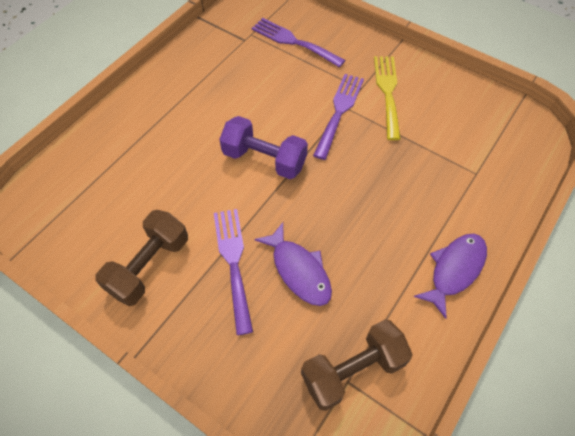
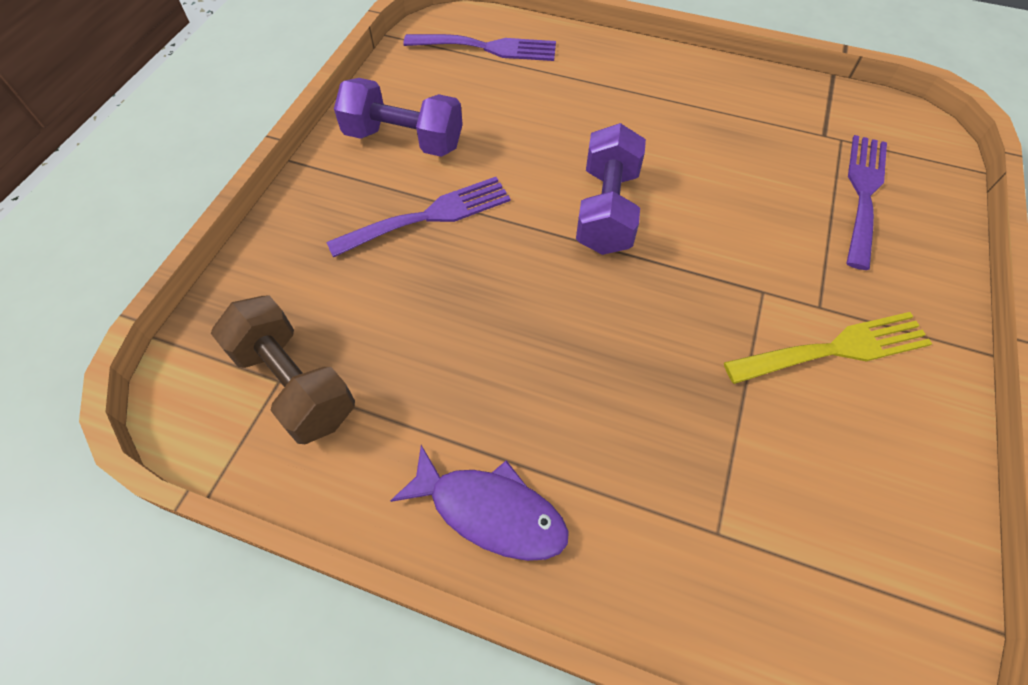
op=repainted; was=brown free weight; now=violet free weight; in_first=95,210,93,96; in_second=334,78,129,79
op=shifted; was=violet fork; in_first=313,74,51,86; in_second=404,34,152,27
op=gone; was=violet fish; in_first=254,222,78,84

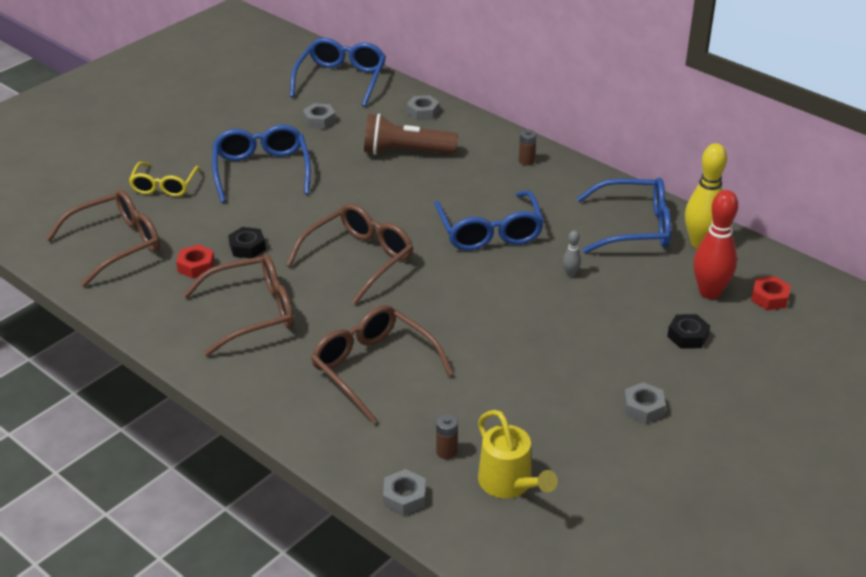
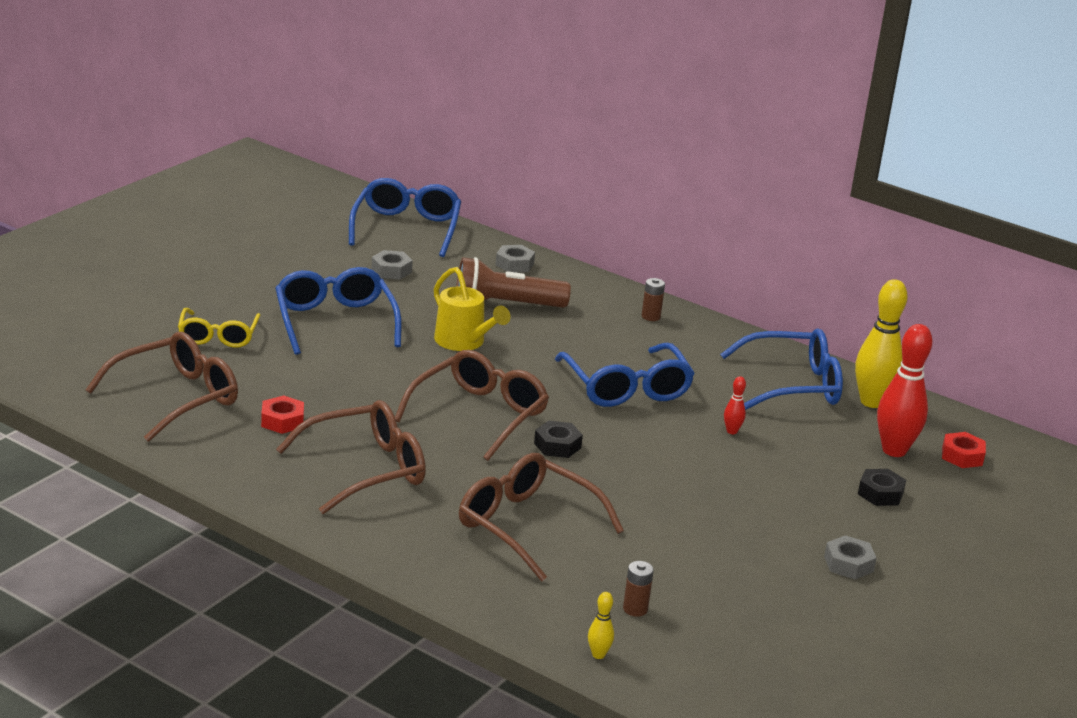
op=shifted; was=bright yellow sprinkling can; in_first=478,410,80,88; in_second=434,267,77,84
op=shifted; was=black nut; in_first=228,227,38,31; in_second=534,421,49,37
op=swapped; was=ash-grey nut; now=bright yellow skittle; in_first=383,469,43,47; in_second=588,592,26,67
op=repainted; was=ash-grey skittle; now=red skittle; in_first=563,230,18,47; in_second=724,376,22,58

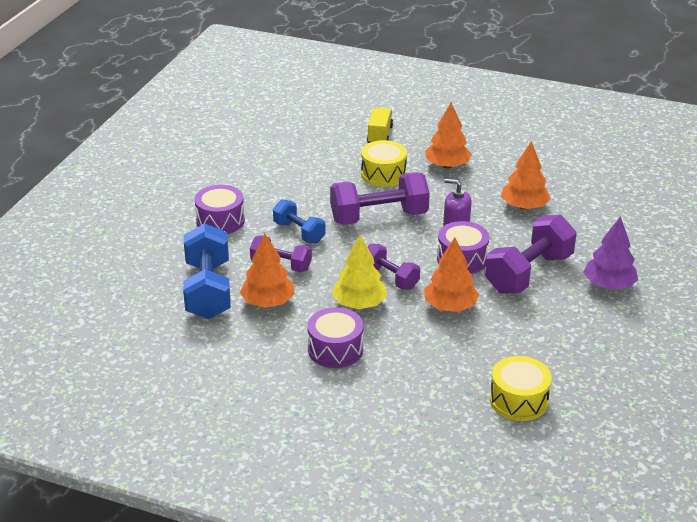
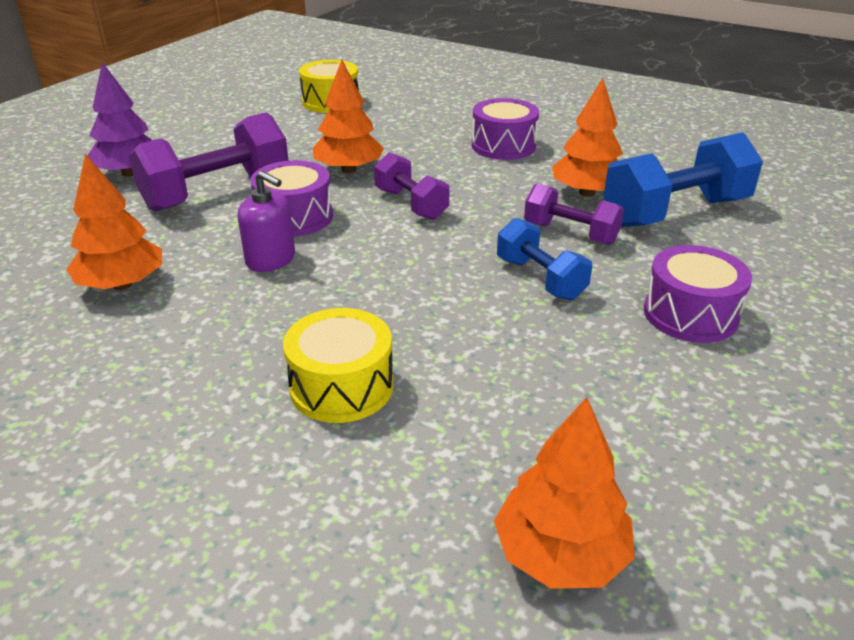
op=shifted; was=bright orange fir tree; in_first=425,102,47,67; in_second=494,397,141,192
op=rotated; was=royal blue free weight; in_first=183,223,48,96; in_second=603,132,160,95; clockwise=60
op=gone; was=violet free weight; in_first=330,172,100,53
op=gone; was=bright yellow fir tree; in_first=332,235,55,74
op=gone; was=bright yellow lorry; in_first=367,108,26,35

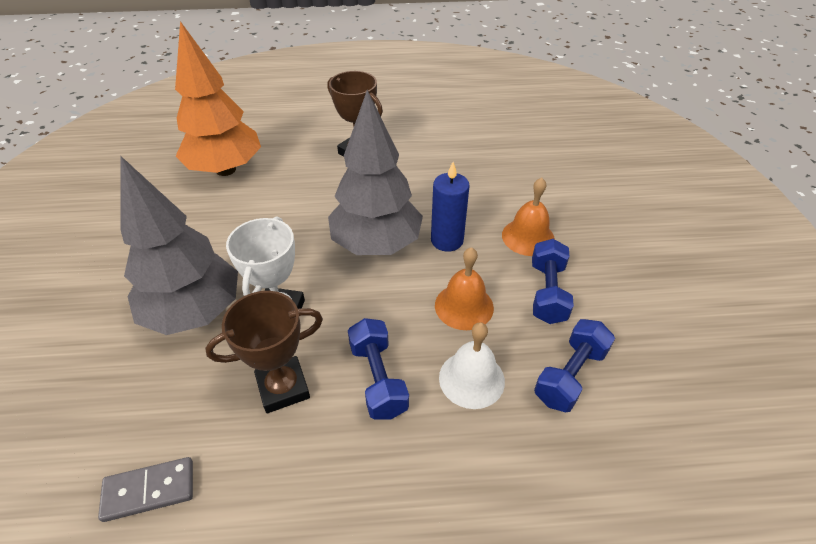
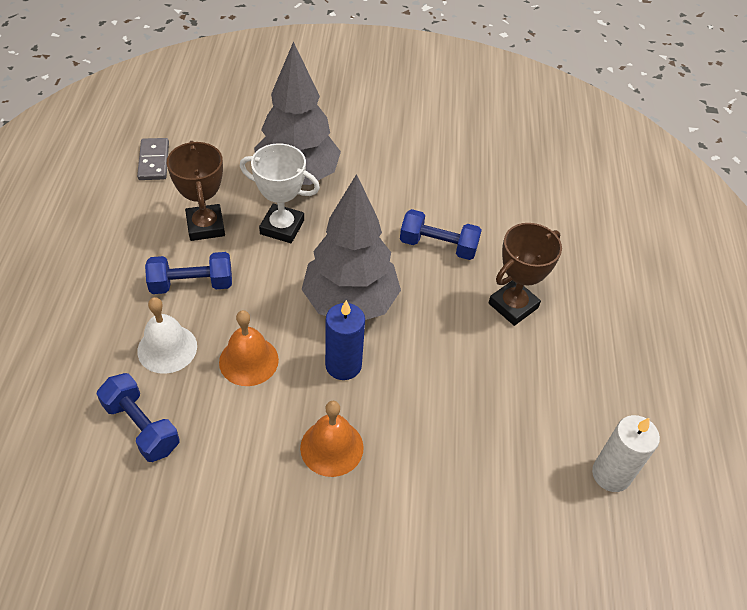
op=shifted; was=royal blue free weight; in_first=532,239,42,85; in_second=400,209,82,51
op=new; now=white pillar candle; in_second=592,415,68,77
op=gone; was=bright orange fir tree; in_first=175,21,86,155

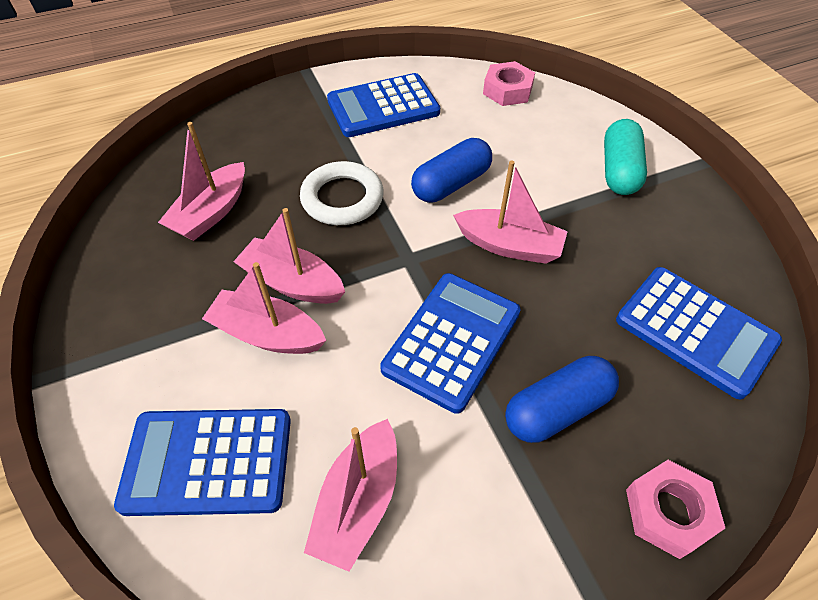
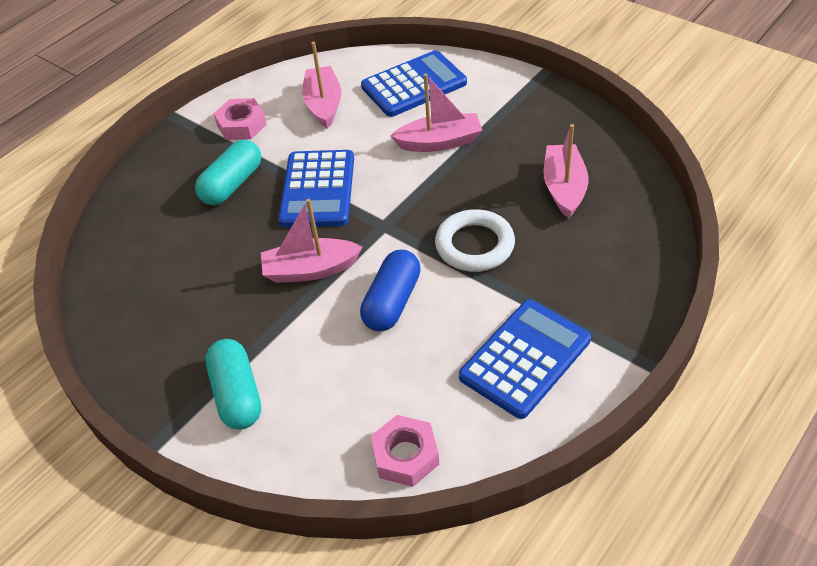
op=repainted; was=royal blue pill shape; now=turquoise pill shape; in_first=505,356,114,87; in_second=195,139,66,66
op=shifted; was=rosy nut; in_first=626,460,99,99; in_second=213,98,54,42
op=gone; was=rosy boat; in_first=233,208,112,96
op=gone; was=royal blue calculator; in_first=616,267,166,133

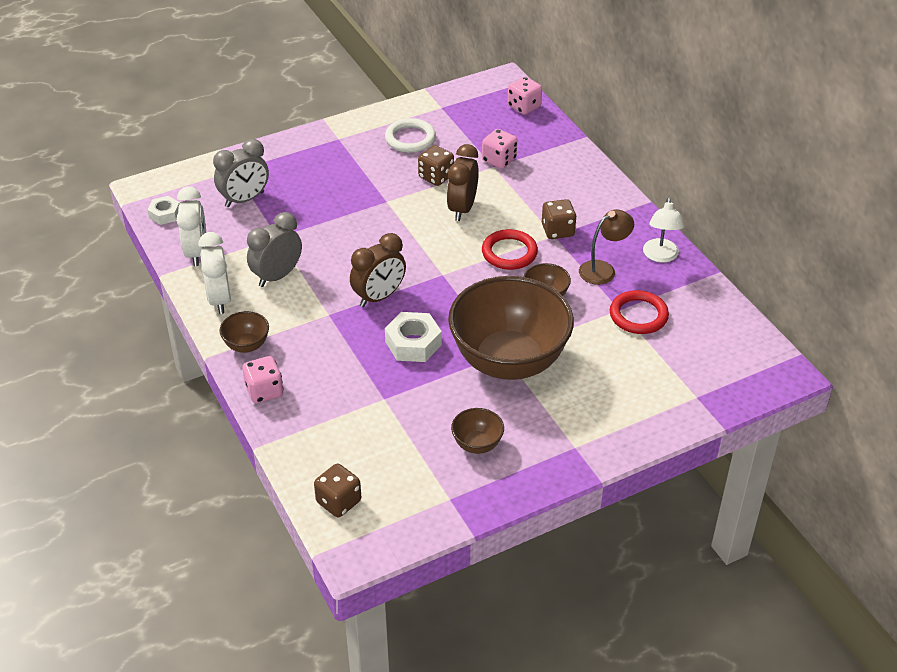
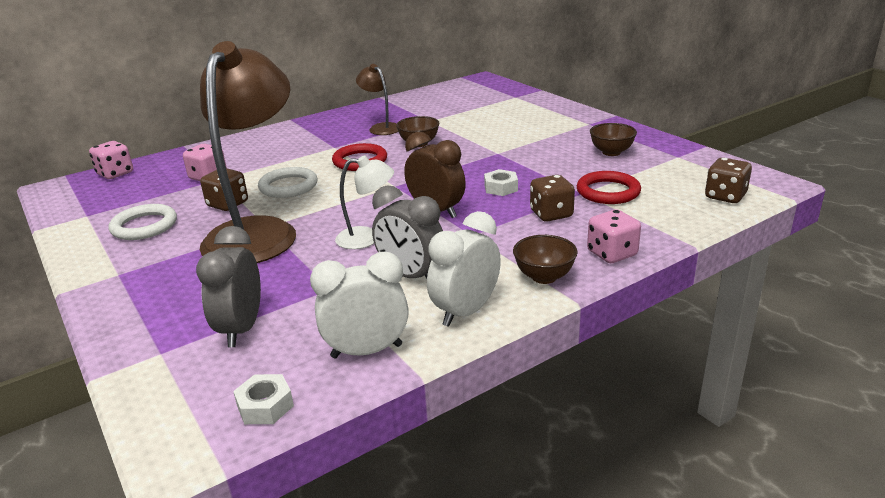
op=rotated; was=ash-grey bedside clock; in_first=213,139,56,68; in_second=196,226,65,121; clockwise=-135
op=new; now=brown lamp; in_second=200,41,96,222
op=swapped; was=brown bedside clock; now=white torus; in_first=447,144,32,77; in_second=258,167,60,31
op=shifted; was=white lamp; in_first=643,197,41,65; in_second=335,155,59,94
op=rotated; was=white bedside clock; in_first=199,232,32,82; in_second=427,211,74,116; clockwise=150
op=scaled; was=white nut; in_first=385,312,57,50; in_second=484,169,34,27; ratio=0.63
op=shifted; was=brown dice; in_first=542,199,35,40; in_second=530,175,45,47
op=shifted; was=red torus; in_first=610,290,59,44; in_second=577,171,64,33
op=gone; was=brown serving bowl; in_first=448,276,126,104

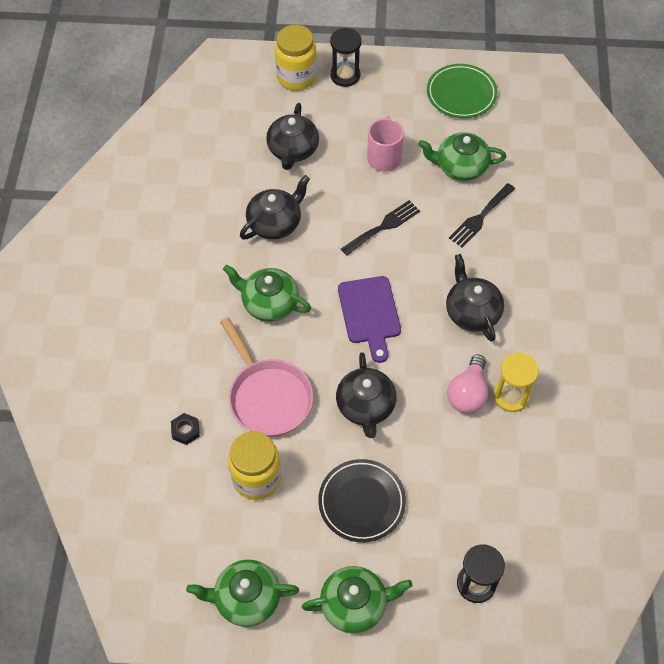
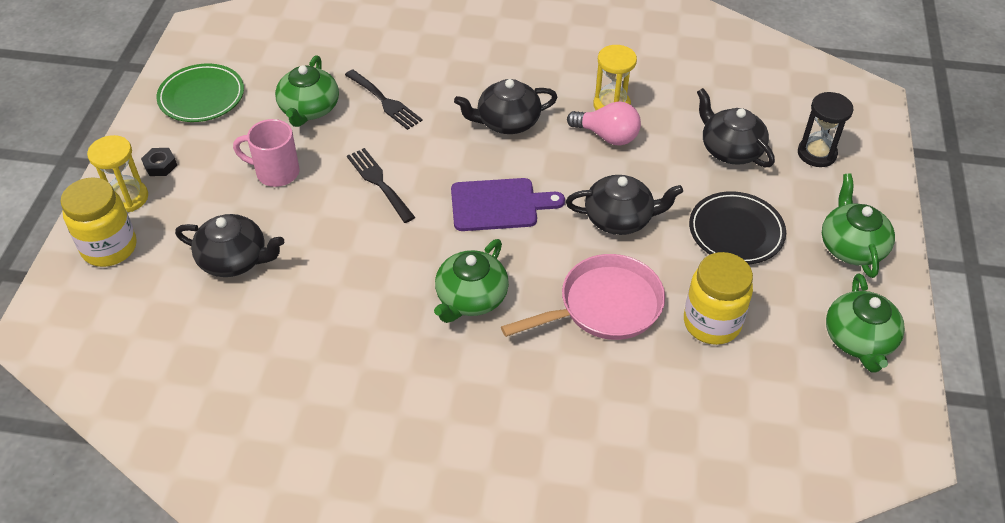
op=repainted; was=black sand timer; now=bright yellow sand timer; in_first=330,28,32,59; in_second=87,135,61,77
op=shifted; was=black nut; in_first=171,413,29,32; in_second=141,148,36,28
op=shifted; was=black tea pot; in_first=240,175,70,64; in_second=697,88,78,79

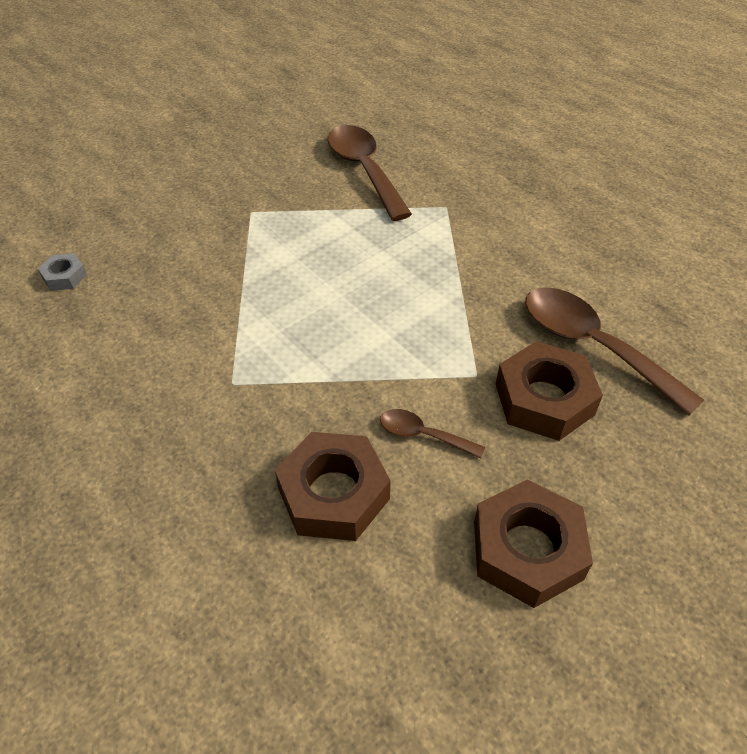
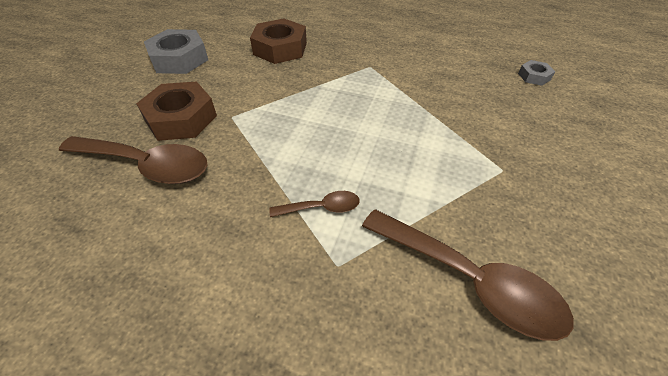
op=repainted; was=brown nut; now=ash-grey nut; in_first=474,479,119,129; in_second=144,29,64,45
op=shifted; was=brown spoon; in_first=380,409,105,50; in_second=269,191,91,26

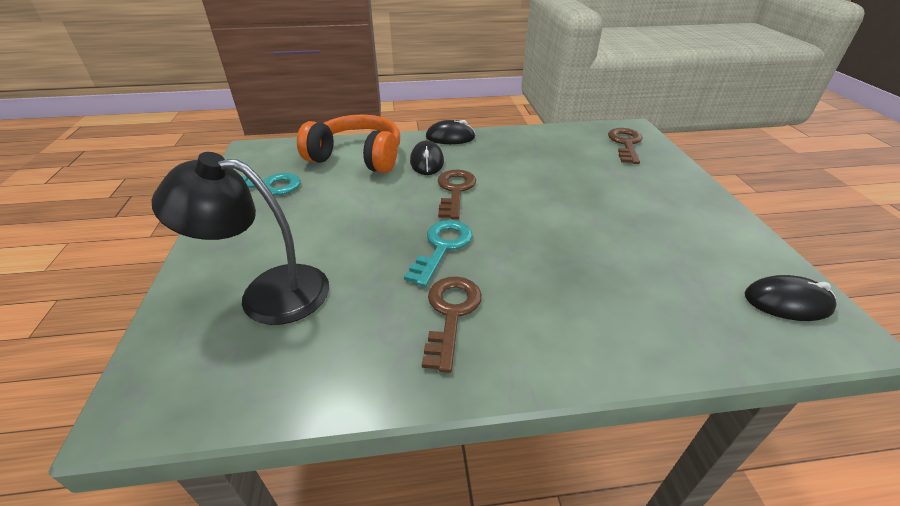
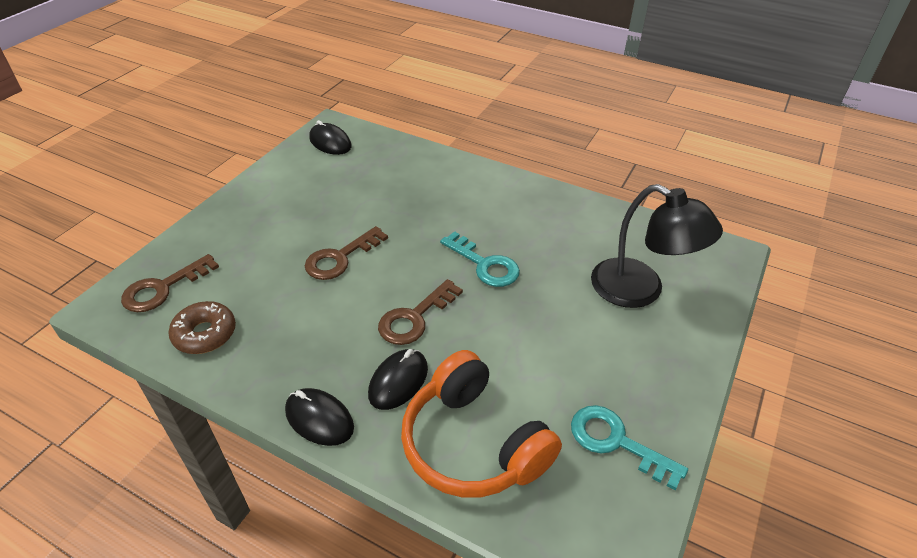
op=new; now=brown donut; in_second=168,301,68,53
op=shifted; was=brown door key; in_first=422,276,60,97; in_second=305,226,83,54
op=rotated; was=turquoise door key; in_first=404,220,69,67; in_second=440,231,80,56; clockwise=-105

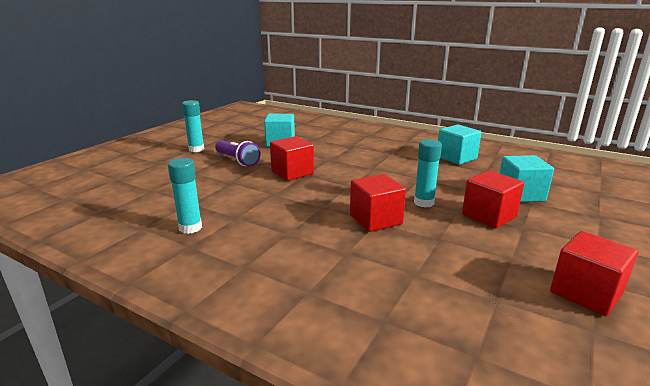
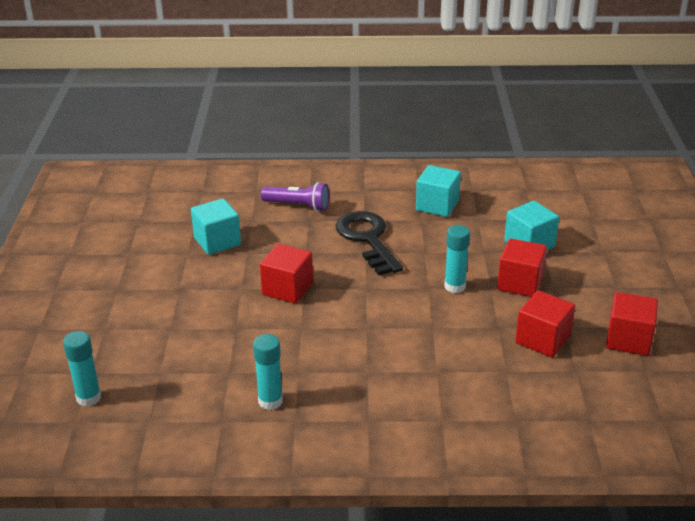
op=shifted; was=turquoise glue stick; in_first=182,100,22,52; in_second=63,331,38,76
op=shifted; was=violet torch; in_first=215,140,45,26; in_second=261,182,68,29
op=new; now=black door key; in_second=336,211,67,64
op=shifted; was=red solid cube; in_first=350,174,56,58; in_second=515,290,60,68

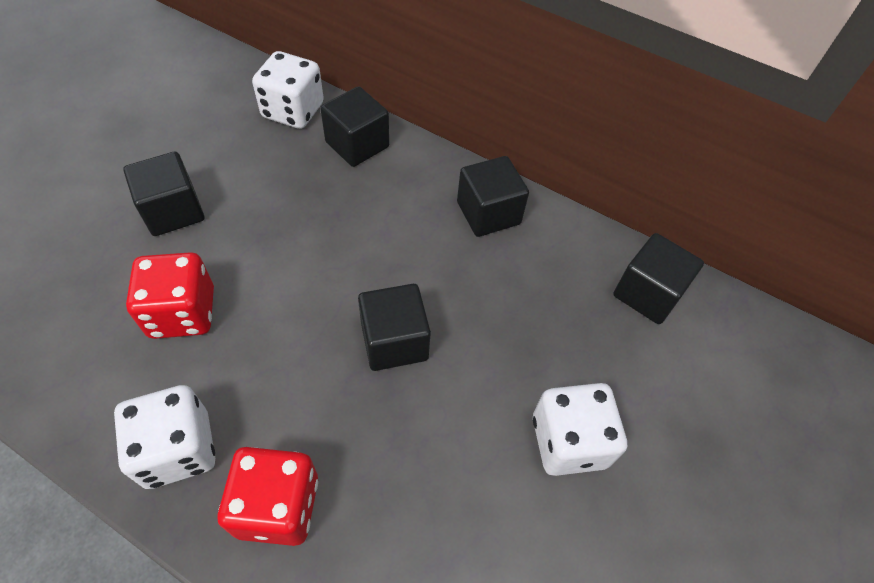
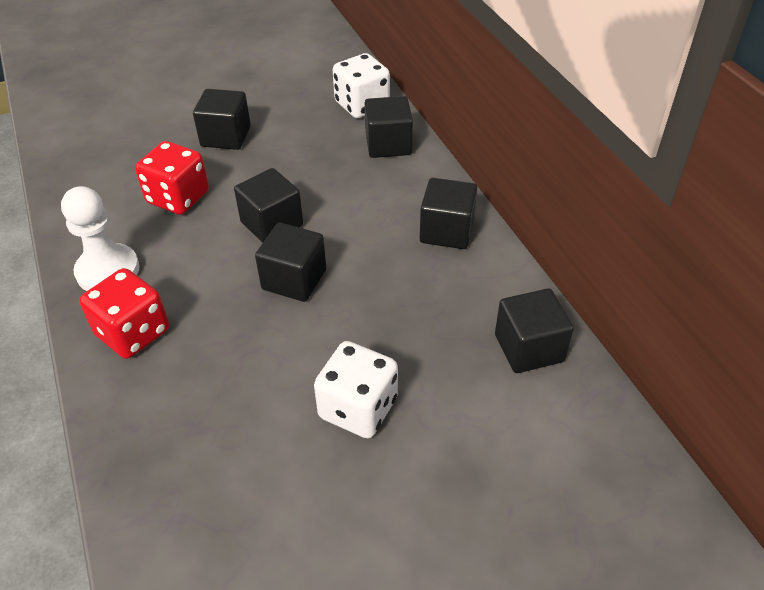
op=swapped; was=white dice; now=white pawn; in_first=114,385,101,104; in_second=61,186,79,105
op=new; now=black solid cube; in_second=234,168,69,75

